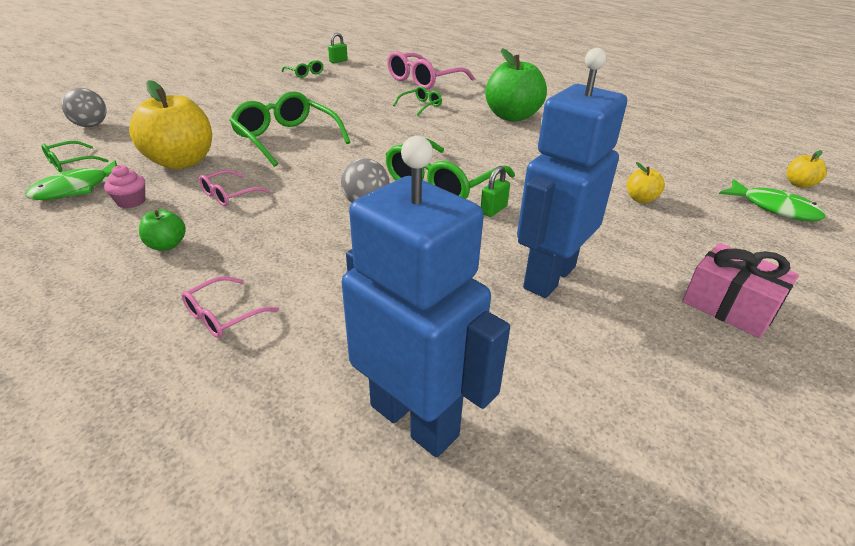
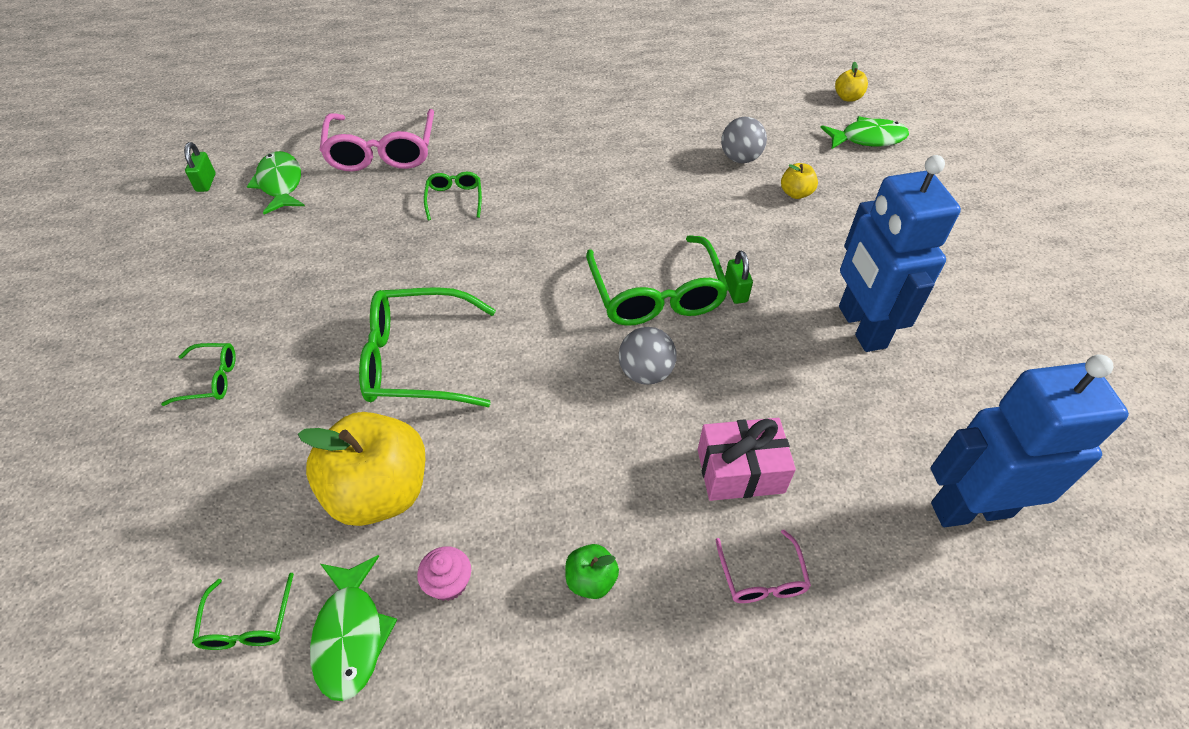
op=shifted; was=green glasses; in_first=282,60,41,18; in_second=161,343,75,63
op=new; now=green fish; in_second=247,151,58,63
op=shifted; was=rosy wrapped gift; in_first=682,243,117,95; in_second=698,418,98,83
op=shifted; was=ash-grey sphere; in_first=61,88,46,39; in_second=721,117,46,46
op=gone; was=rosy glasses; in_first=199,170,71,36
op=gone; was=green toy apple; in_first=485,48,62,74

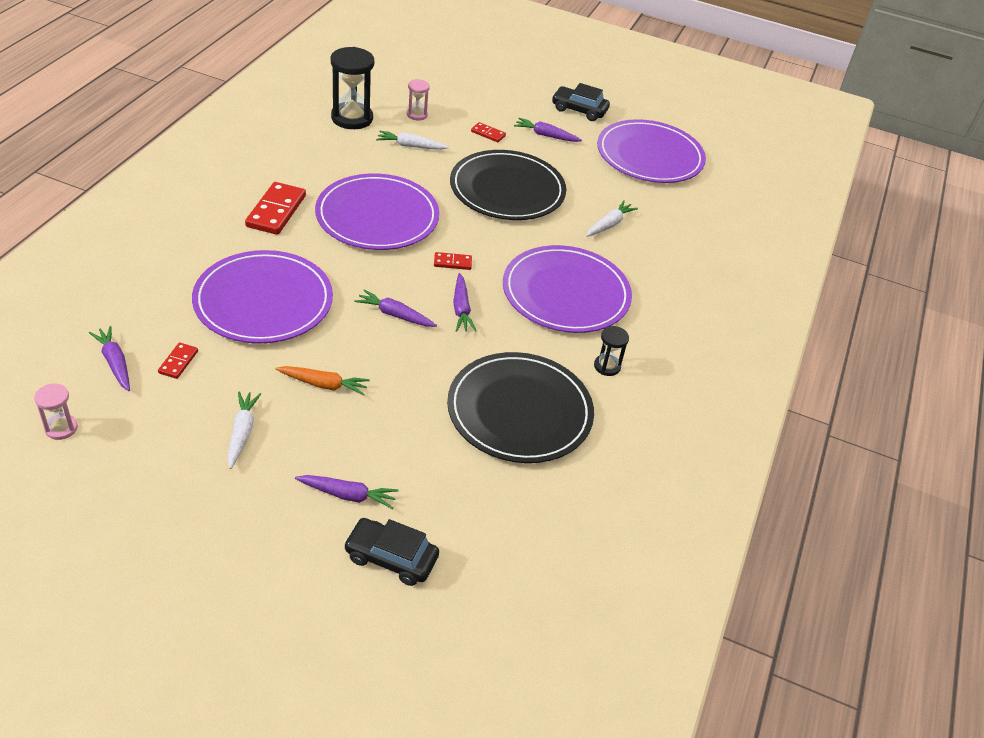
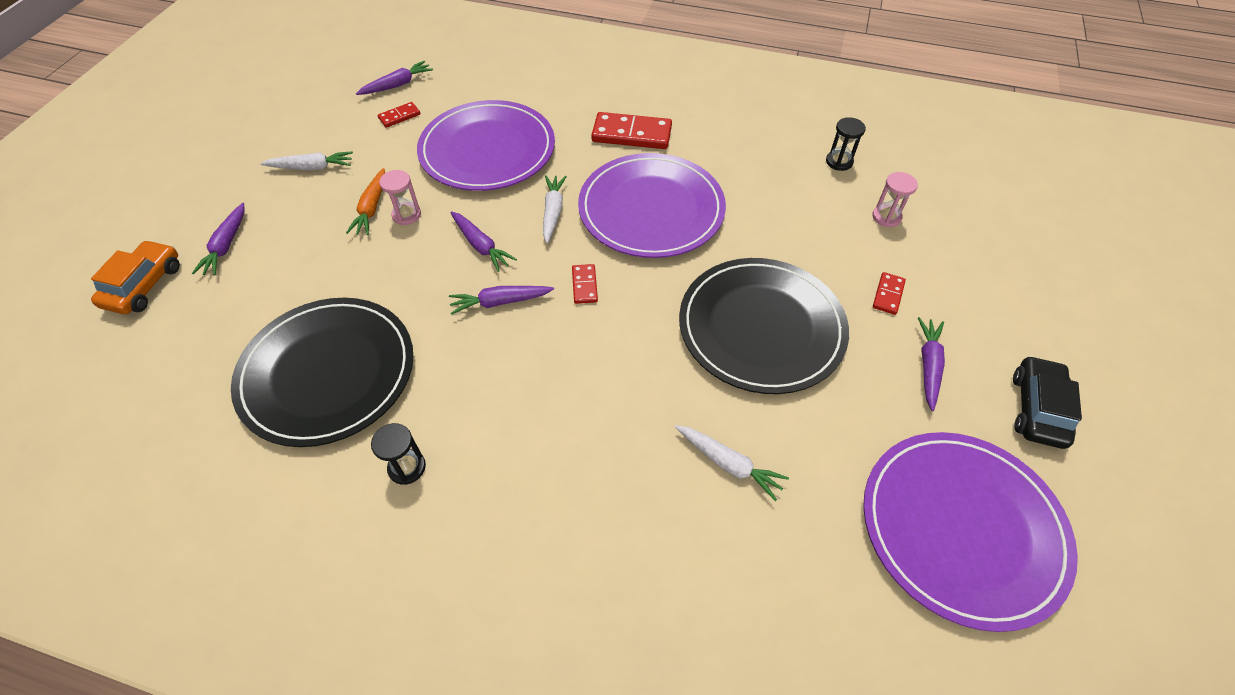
op=repainted; was=black automobile; now=bright orange automobile; in_first=344,518,95,68; in_second=91,240,89,74
op=rotated; was=red domino tile; in_first=158,343,40,36; in_second=378,102,43,26; clockwise=-45
op=shifted; was=rosy sand timer; in_first=34,383,44,57; in_second=379,170,42,55
op=rotated; was=violet root vegetable; in_first=354,289,83,38; in_second=450,211,67,61; clockwise=120
op=shifted; was=white root vegetable; in_first=376,131,73,19; in_second=543,175,24,68
op=scaled; was=black sand timer; in_first=331,47,43,82; in_second=826,117,40,54; ratio=0.52
op=gone; was=violet plate; in_first=503,245,129,88

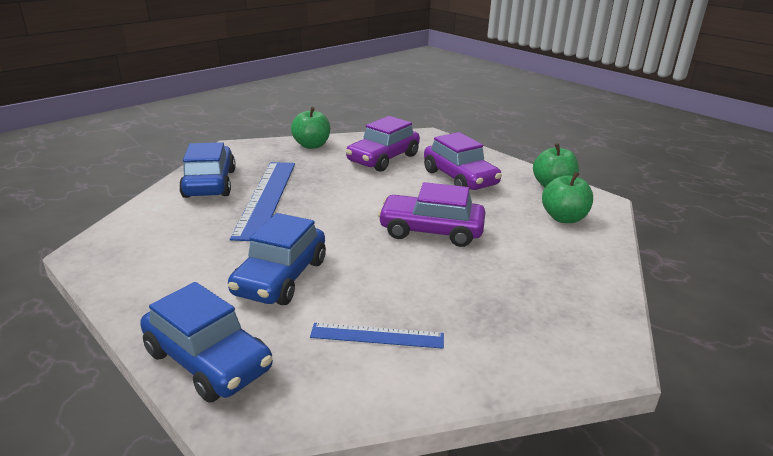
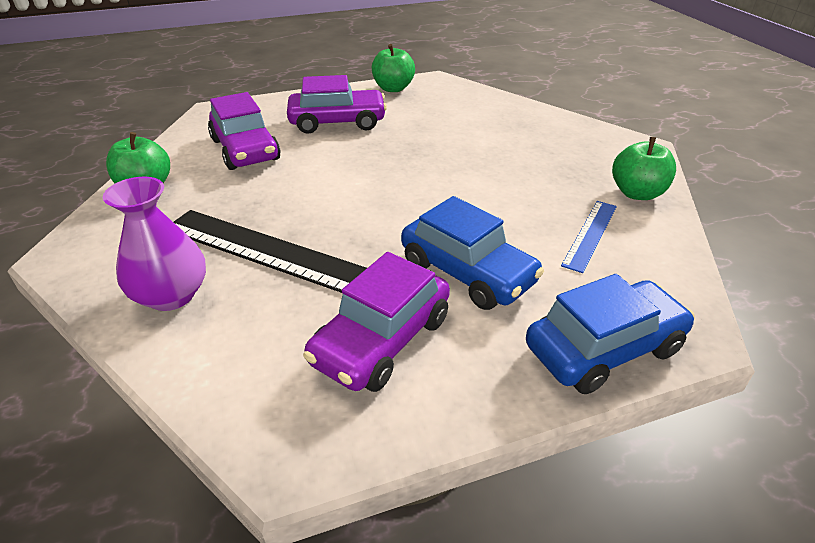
op=swapped; was=royal blue automobile; now=violet vase; in_first=179,142,57,56; in_second=103,177,103,134
op=repainted; was=royal blue measuring stick; now=black measuring stick; in_first=230,162,65,79; in_second=174,210,193,83
op=shifted; was=violet automobile; in_first=378,182,107,65; in_second=303,252,147,140
op=shifted; was=green toy apple; in_first=542,172,51,51; in_second=612,137,64,63

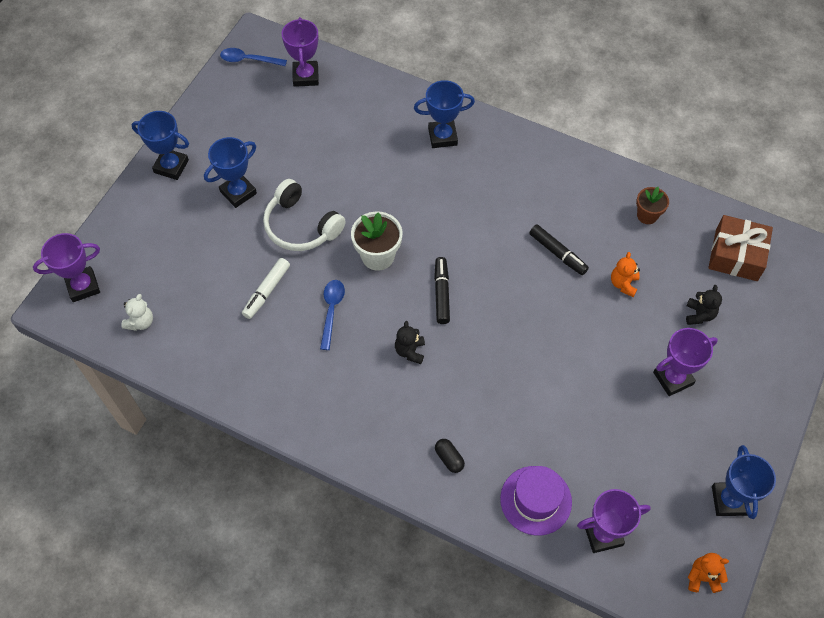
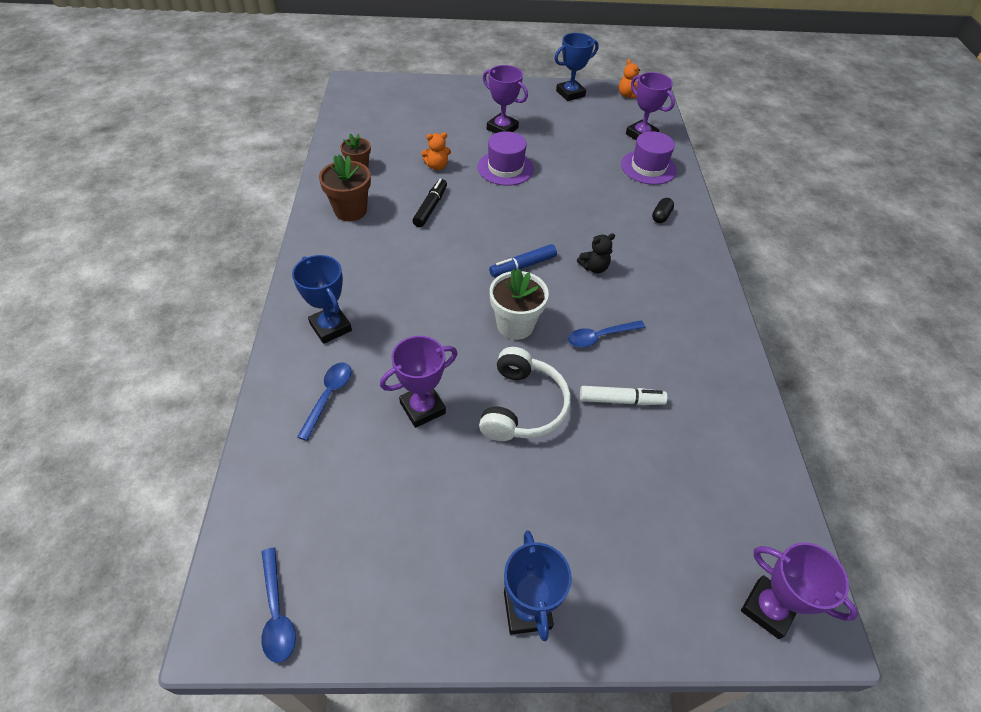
op=new; now=royal blue spoon; in_second=297,362,54,79
op=new; now=brown plant pot; in_second=319,155,52,66
op=shifted; was=violet prize cup; in_first=282,17,37,70; in_second=380,336,77,92
op=new; now=violet top hat; in_second=478,131,56,55
op=repainted; was=black marker pen; now=royal blue marker pen; in_first=434,257,16,67; in_second=489,244,68,33
op=gone; was=white stuffed bear; in_first=121,294,32,37
op=gone; was=royal blue prize cup; in_first=204,137,53,71
op=gone; was=black stuffed bear; in_first=686,285,36,40
op=gone; was=brown wrapped gift; in_first=708,215,65,66

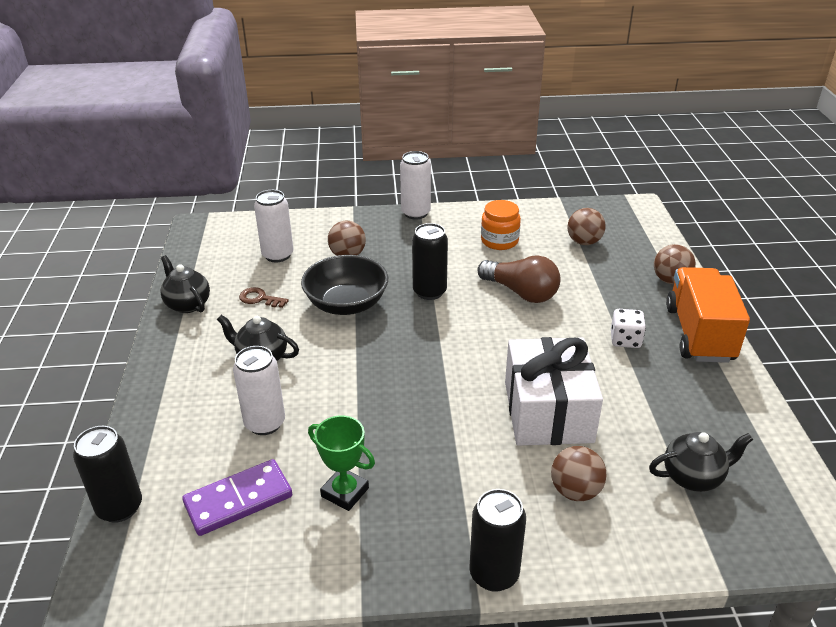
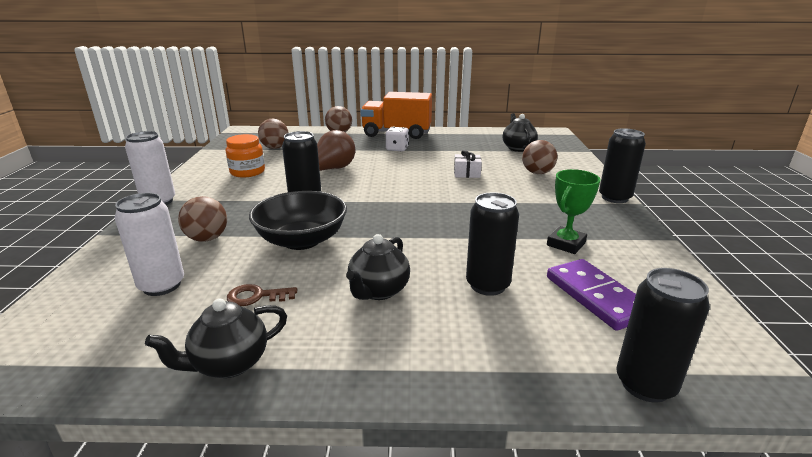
op=rotated; was=brown door key; in_first=239,287,50,21; in_second=227,284,70,22; clockwise=60
op=scaled; was=white wrapped gift; in_first=505,337,98,109; in_second=454,150,28,28; ratio=0.4
op=repainted; was=white soda can; now=black soda can; in_first=233,346,52,89; in_second=466,192,53,104

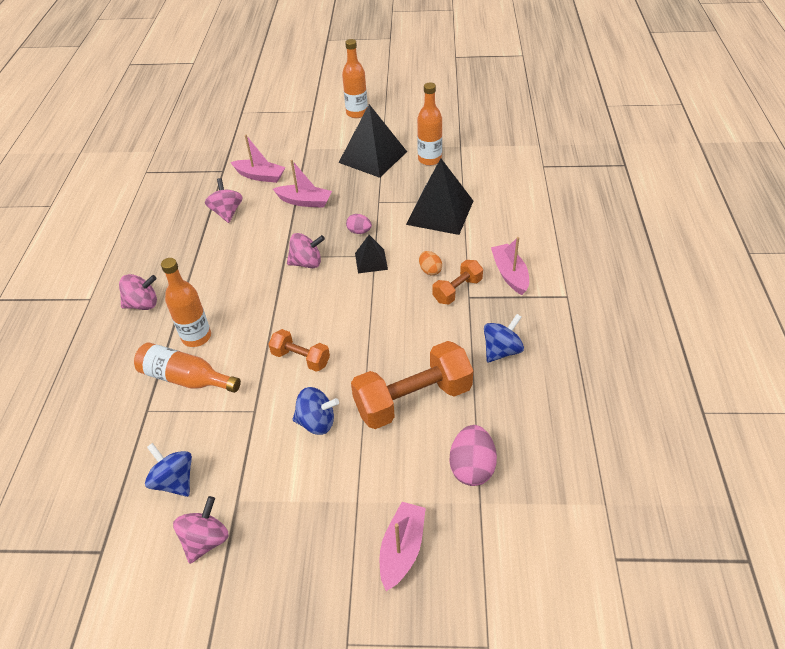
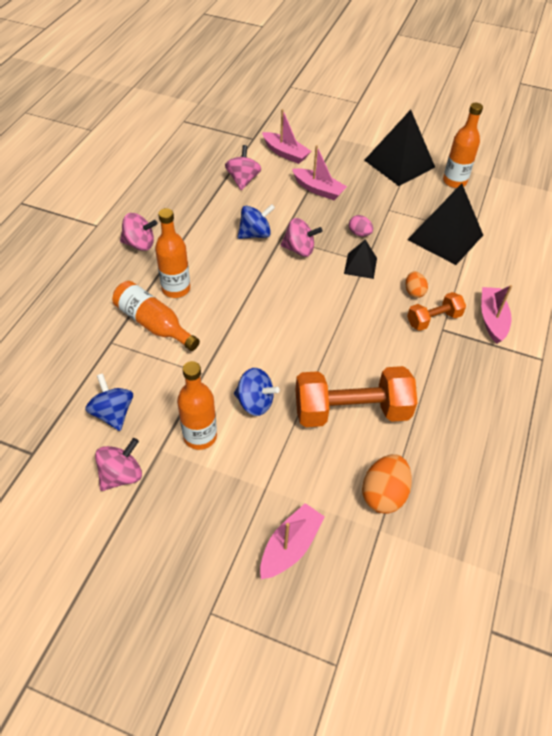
op=shifted; was=bright orange drink bottle; in_first=342,39,26,79; in_second=177,361,40,89
op=shifted; was=royal blue spinning top; in_first=484,314,40,49; in_second=238,204,37,35
op=repainted; was=rosy egg shape; now=bright orange egg shape; in_first=449,425,48,61; in_second=362,454,50,60
op=gone; was=bright orange free weight; in_first=269,329,61,43

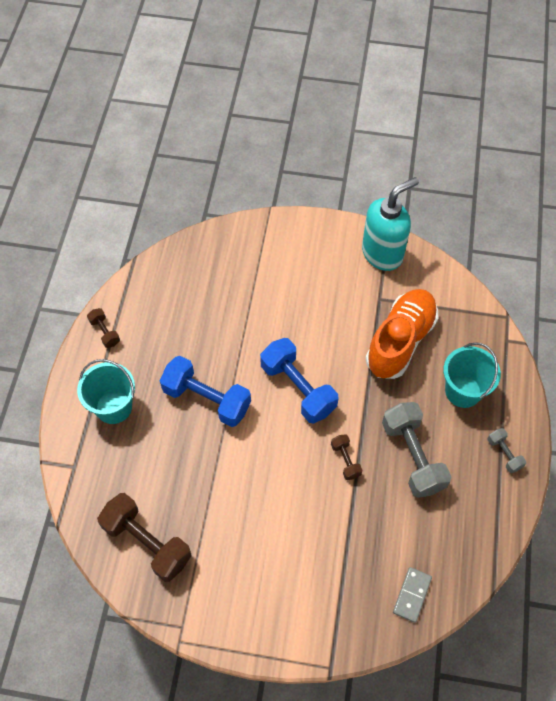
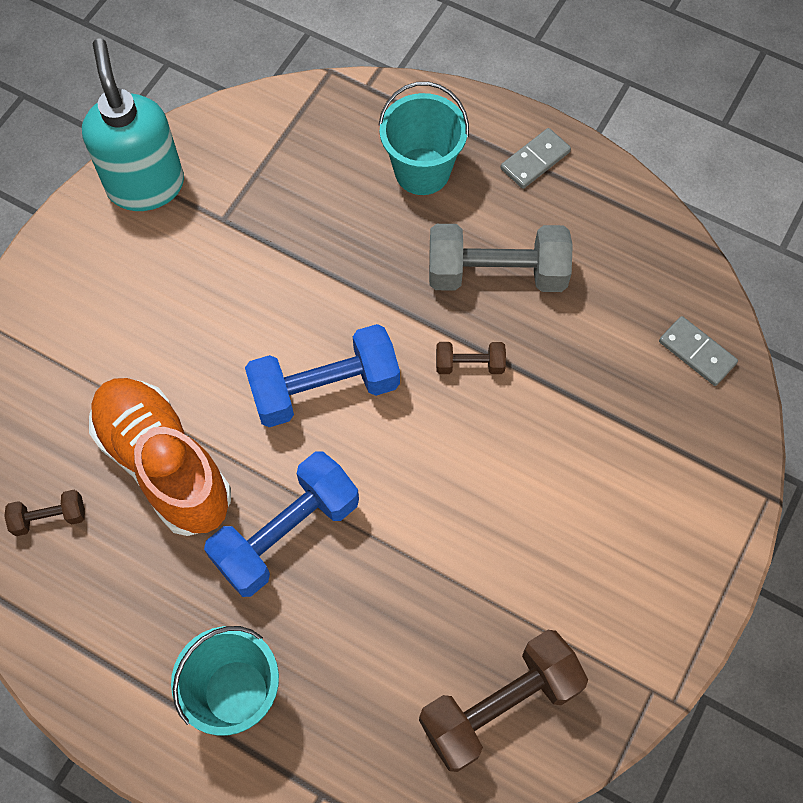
op=shifted; was=brown free weight; in_first=87,308,33,40; in_second=4,490,81,46
op=shifted; was=bright orange lace-up shoe; in_first=366,289,72,90; in_second=89,378,142,158
op=swapped; was=ash-grey free weight; now=ash-grey domino tile; in_first=487,428,39,45; in_second=501,128,70,61

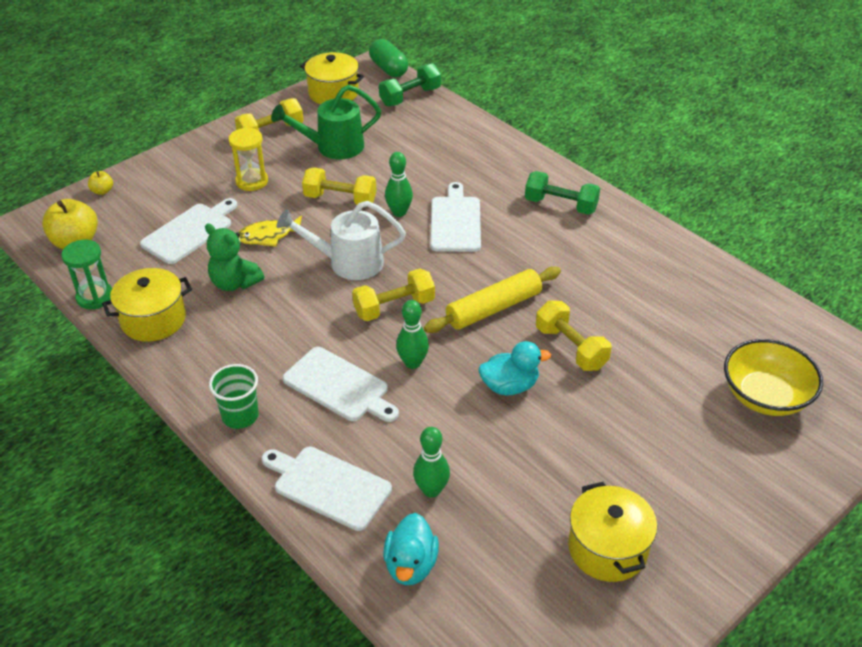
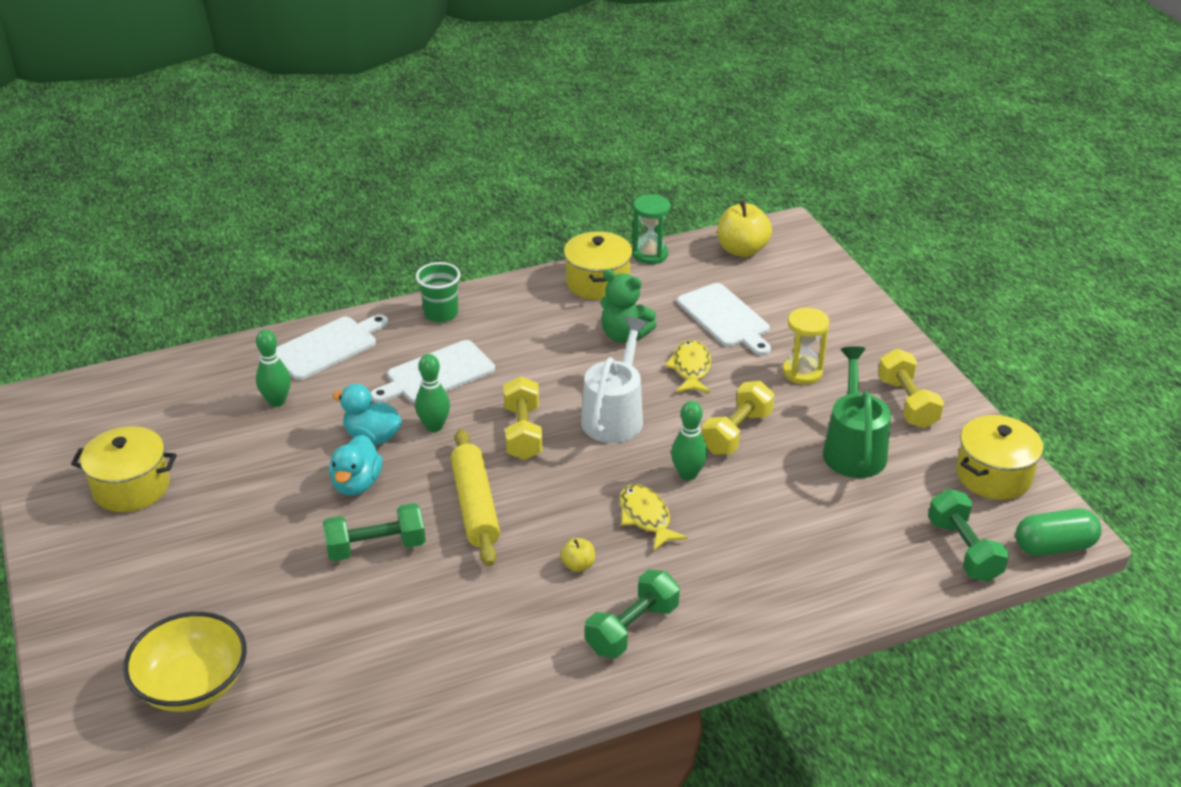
op=repainted; was=bright yellow free weight; now=green free weight; in_first=536,301,76,70; in_second=323,503,103,58
op=shifted; was=turquoise duck; in_first=383,513,56,72; in_second=333,384,69,61
op=shifted; was=bright yellow toy apple; in_first=88,171,25,24; in_second=561,538,34,34
op=rotated; was=green stuffed bear; in_first=205,223,59,68; in_second=601,269,56,74; clockwise=-120
op=swapped; was=white chopping board; now=bright yellow fish; in_first=430,182,51,70; in_second=620,484,68,67

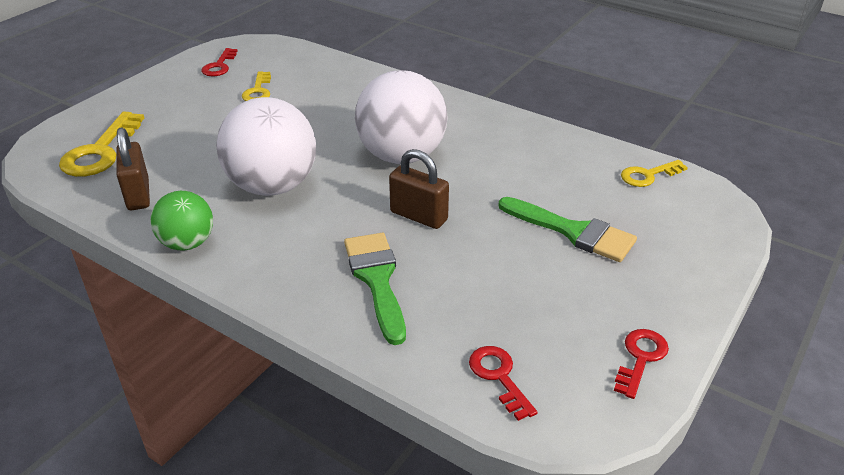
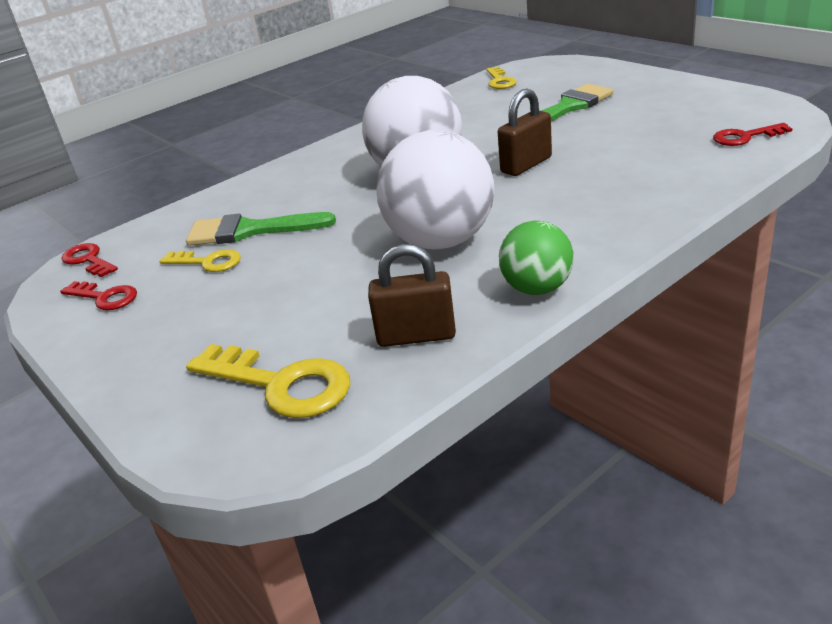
op=shifted; was=red door key; in_first=614,329,55,70; in_second=61,243,57,34
op=shifted; was=green paintbrush; in_first=344,233,62,112; in_second=186,212,150,34

